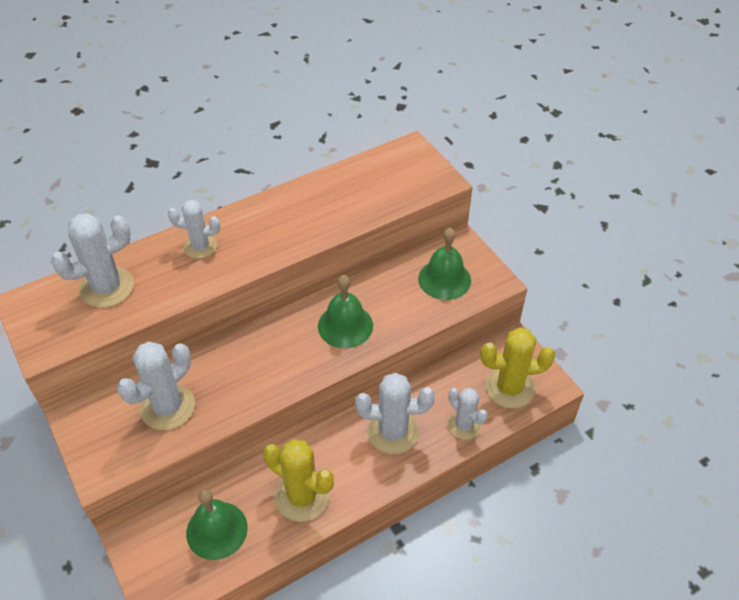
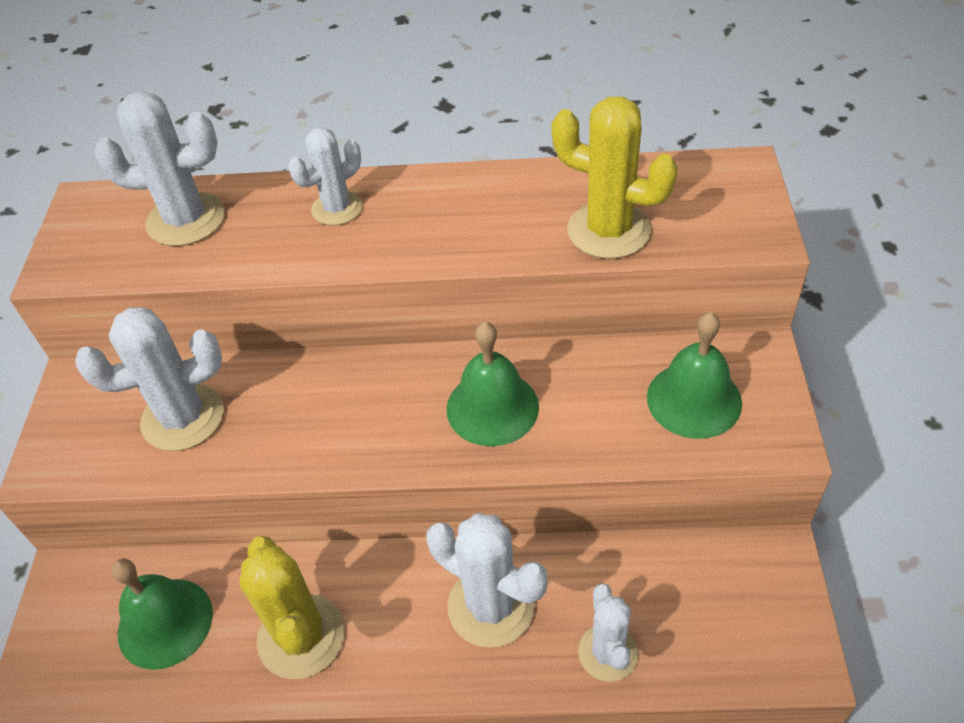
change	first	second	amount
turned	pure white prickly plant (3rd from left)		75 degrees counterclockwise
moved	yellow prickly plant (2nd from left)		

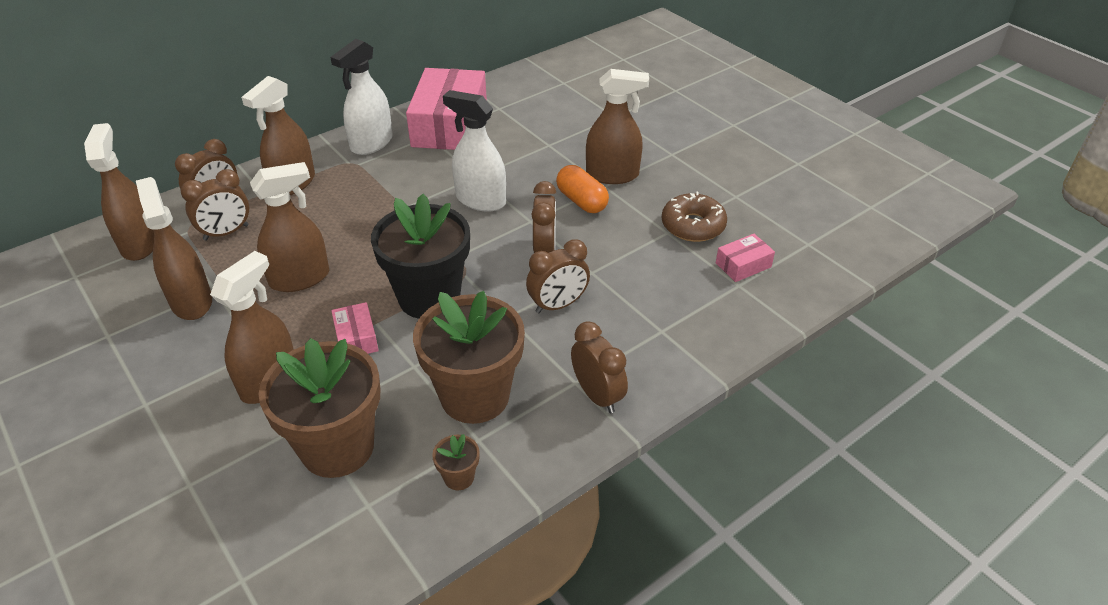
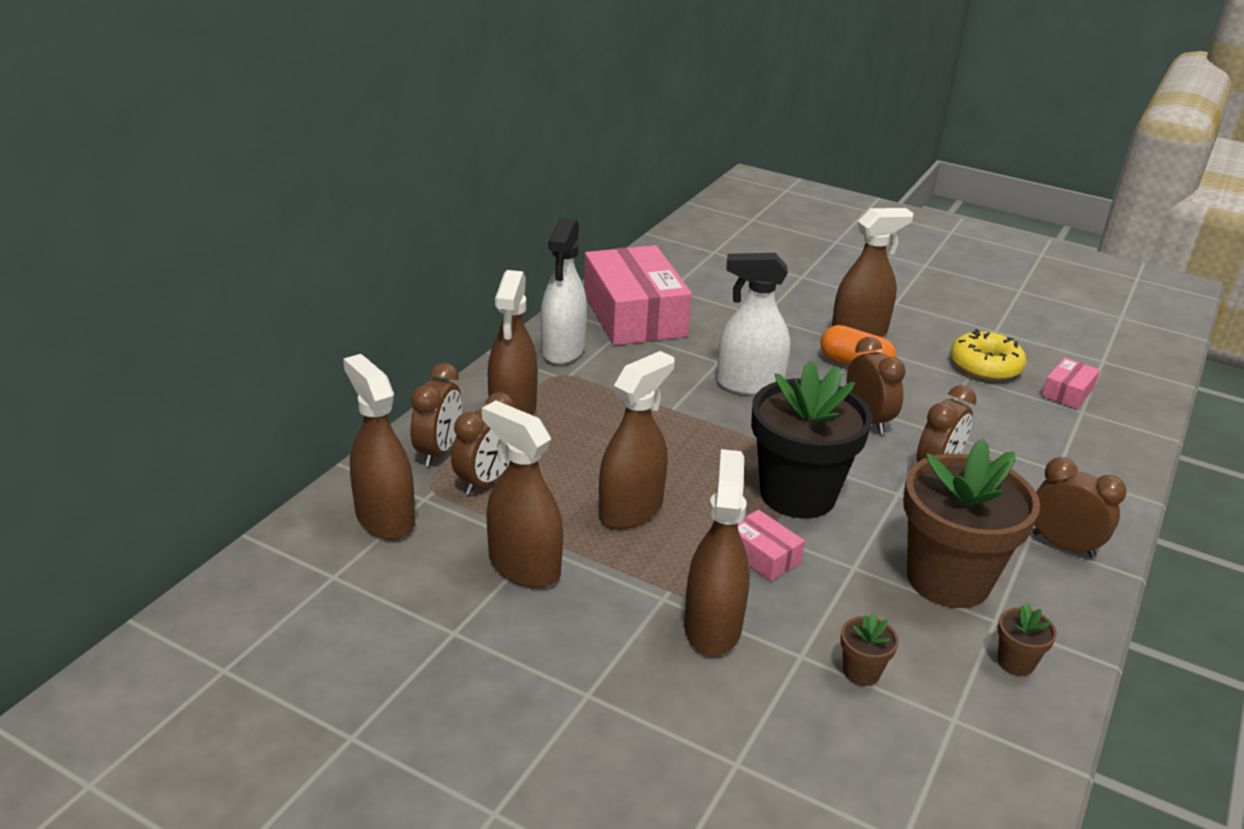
change	first	second	amount
resized	brown plant pot (1st from left)		x0.41
recoloured	brown glazed donut	yellow glazed donut	

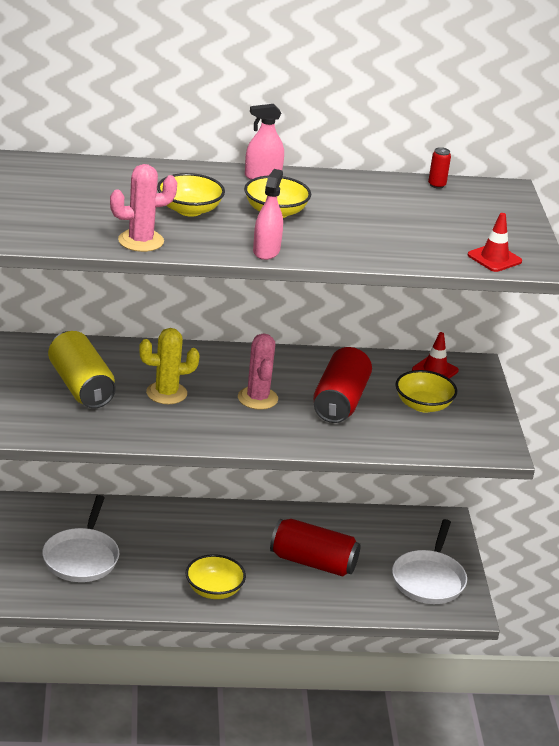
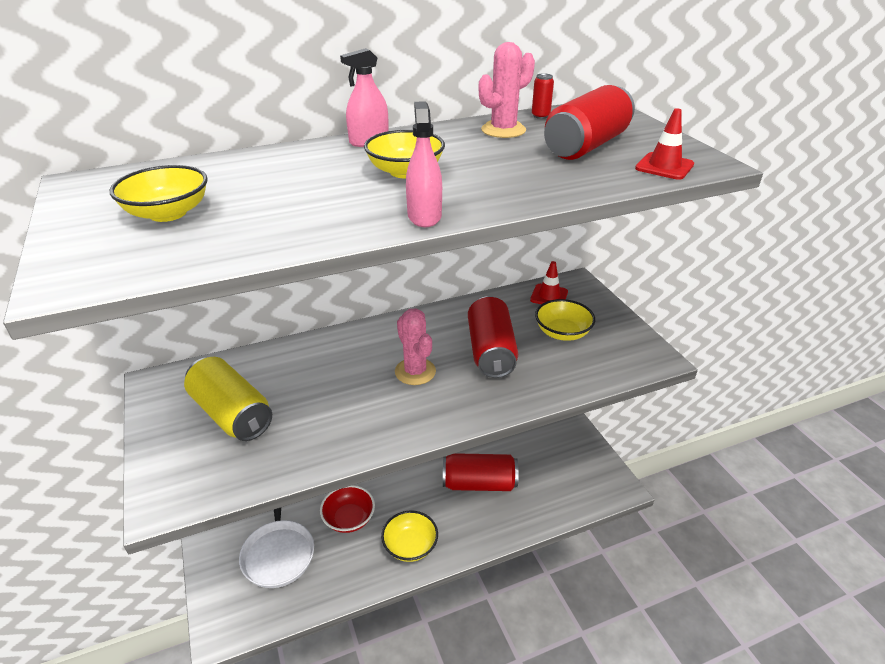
change	first	second	amount
moved	rosy prickly plant (1st from left in the first image)	rosy prickly plant (2nd from left)	
removed	yellow prickly plant		
moved	yellow deep dish (1st from left)		
removed	pure white skillet (2nd from left)		
added		crimson deep dish	
added		crimson soda can (4th from left)	

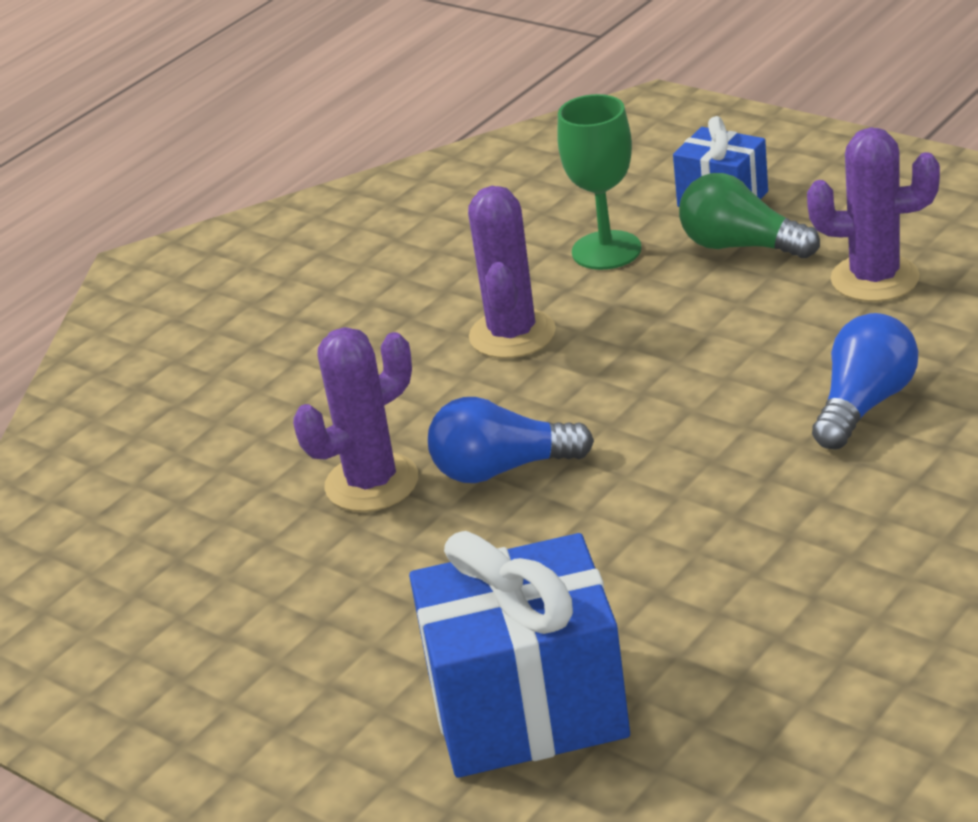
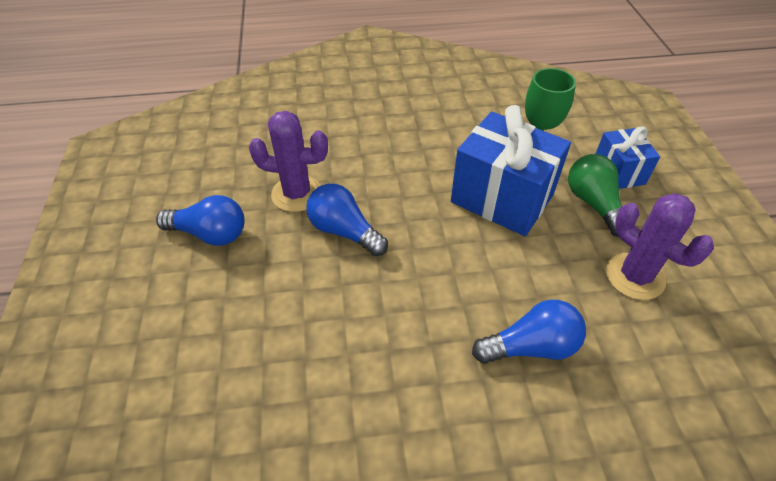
change	first	second	amount
moved	blue wrapped gift (1st from left)		
removed	royal purple prickly plant (2nd from left)		
added		blue bulb (1st from left)	

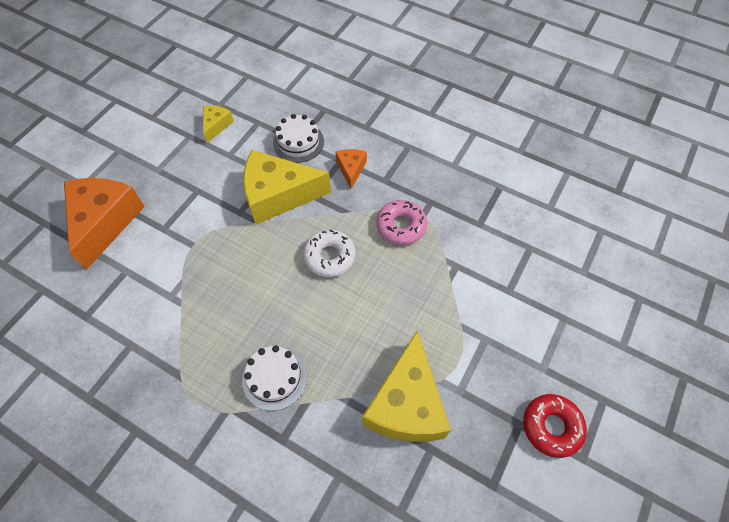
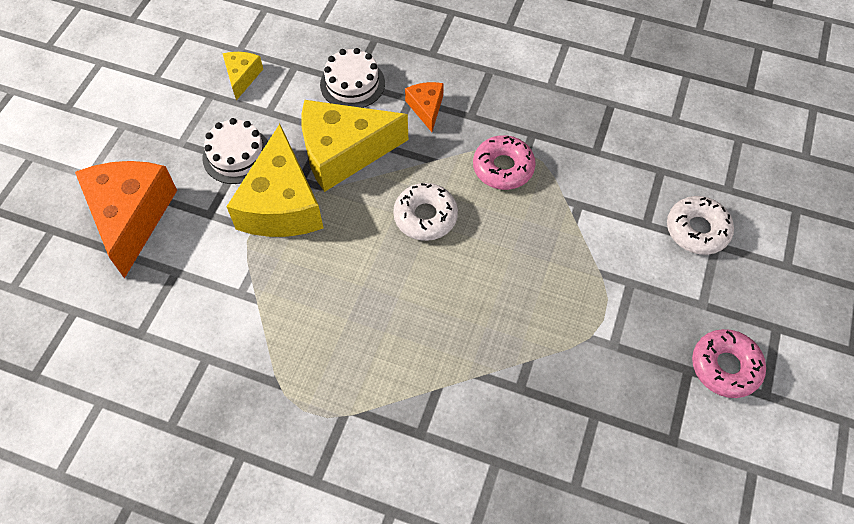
change	first	second	amount
moved	pure white cake (1st from left)		
moved	yellow cheese (3rd from left in the first image)	yellow cheese (2nd from left)	
recoloured	crimson glazed donut	rosy glazed donut (2nd from left)	
added		pure white glazed donut (2nd from left)	

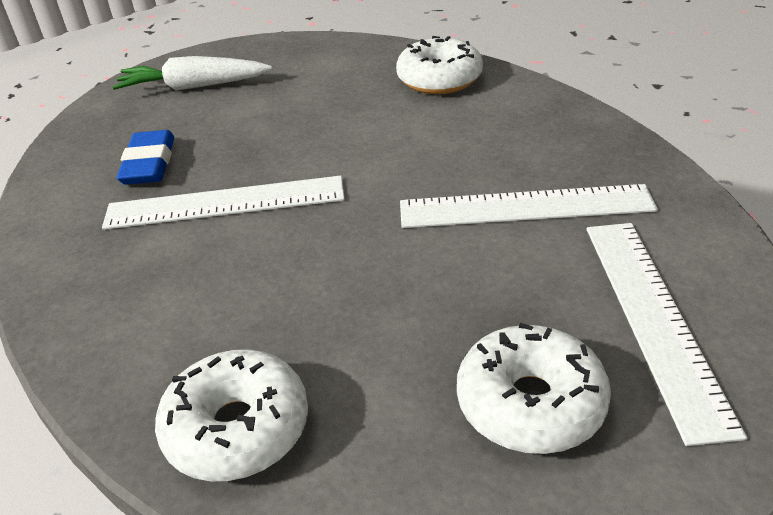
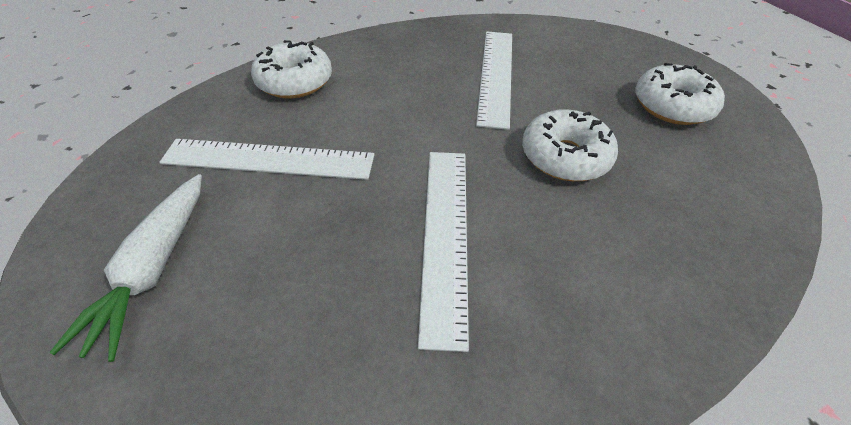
change	first	second	amount
removed	blue gum eraser		
moved	pure white glazed donut (1st from left in the first image)	pure white glazed donut (2nd from left)	
moved	pure white ruler (3rd from left in the first image)	pure white ruler (1st from left)	

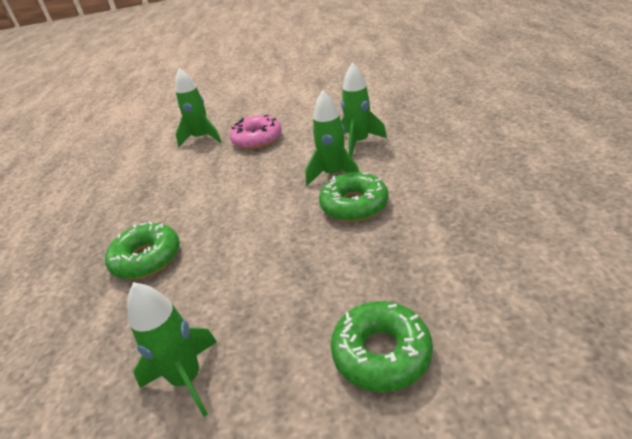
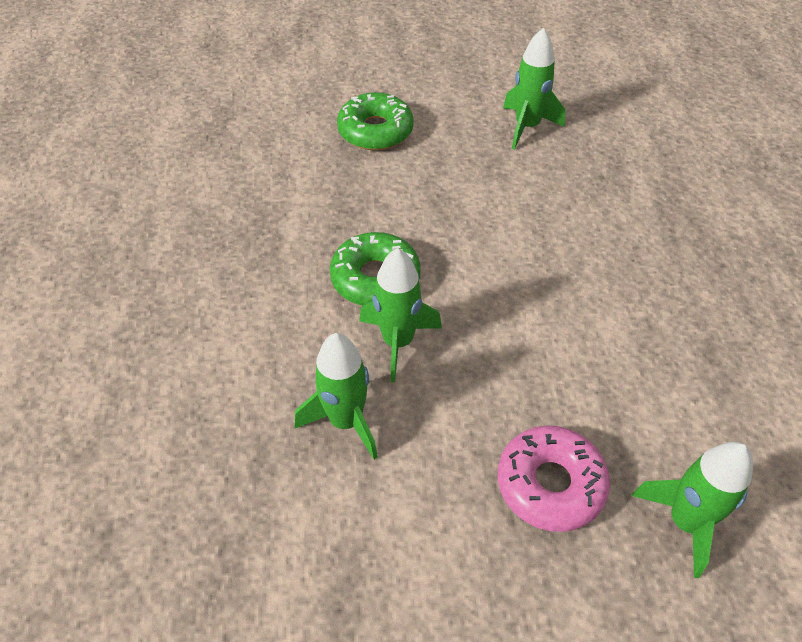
change	first	second	amount
removed	green glazed donut (1st from left)		

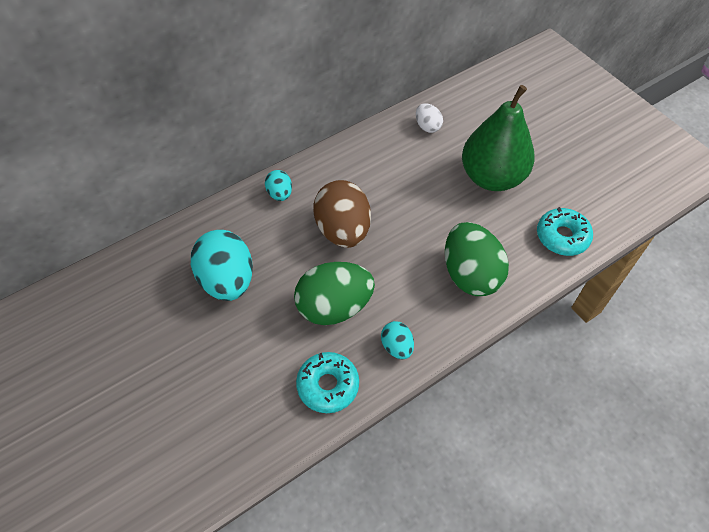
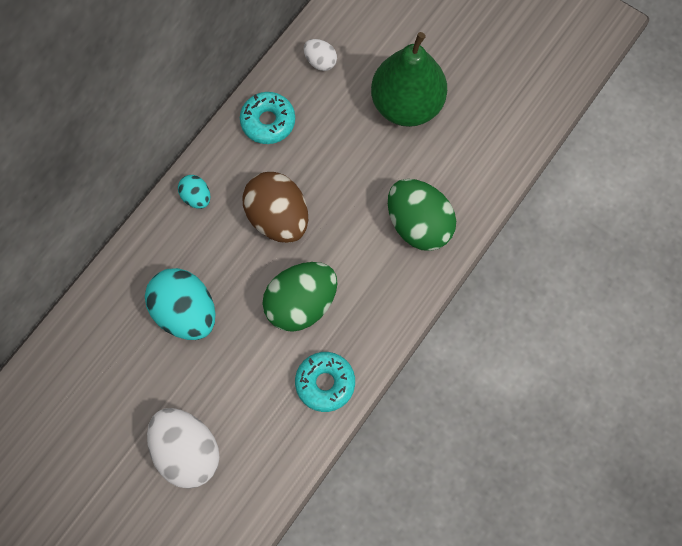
change	first	second	amount
removed	aqua egg (3rd from left)		
moved	aqua glazed donut (2nd from left in the first image)	aqua glazed donut (1st from left)	
added		pure white egg (1st from left)	

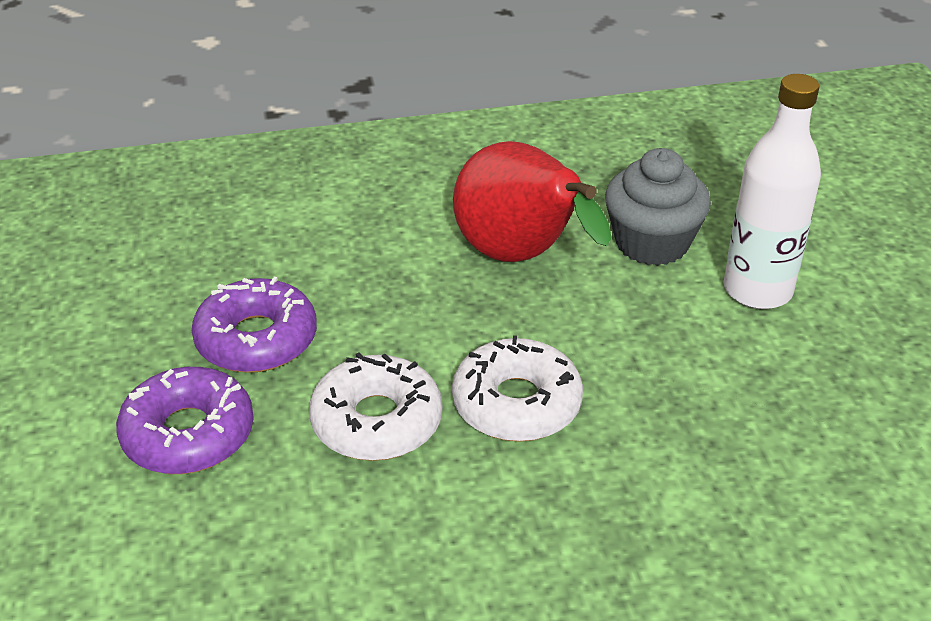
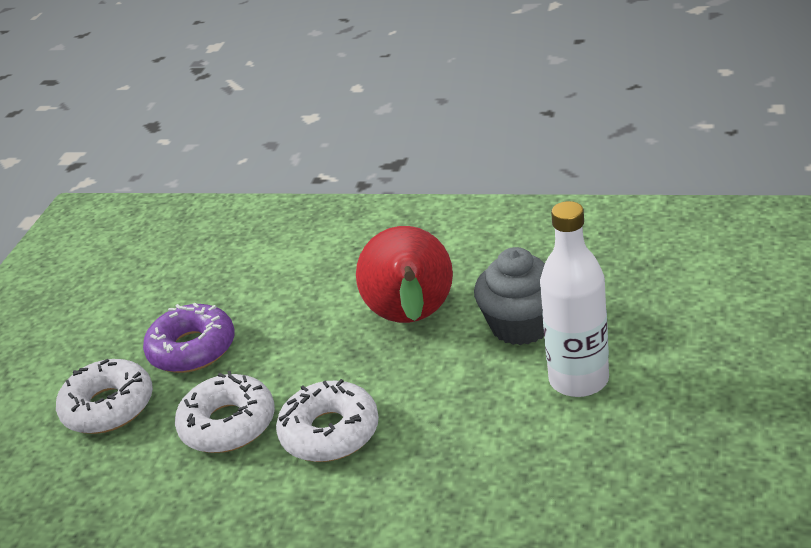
change	first	second	amount
recoloured	royal purple glazed donut (1st from left)	pure white glazed donut (1st from left)	

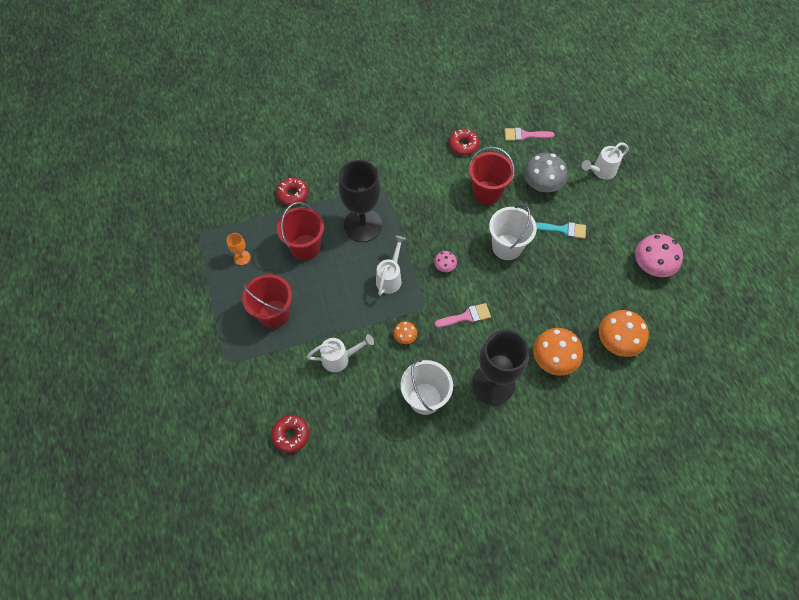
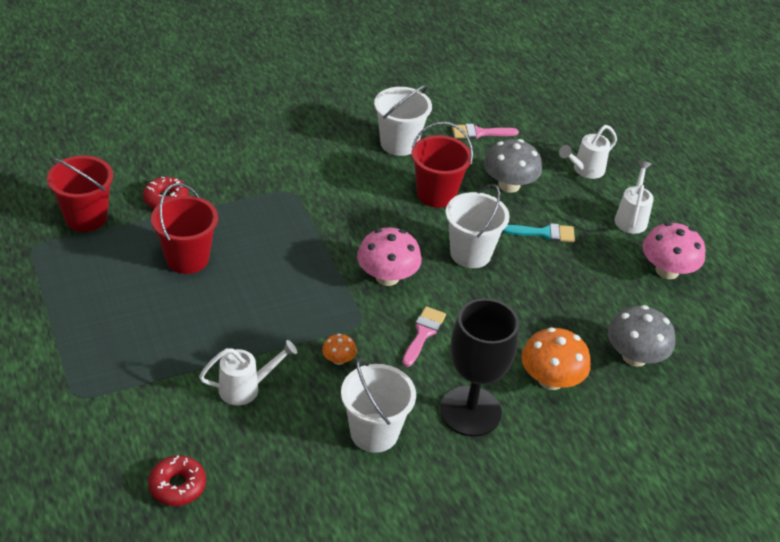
change	first	second	amount
removed	bright orange wine glass		
moved	crimson pail (1st from left)		
removed	ebony wine glass (1st from left)		
moved	pure white sprinkling can (2nd from left in the first image)	pure white sprinkling can (3rd from left)	
resized	rosy fungus (1st from left)		x2.01
turned	rosy paintbrush (1st from left)		45 degrees counterclockwise
replaced	crimson glazed donut (3rd from left)	pure white pail (2nd from left)	
recoloured	bright orange fungus (3rd from left)	gray fungus (2nd from left)	

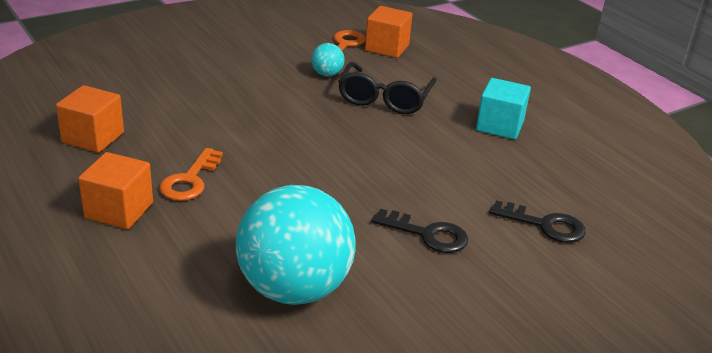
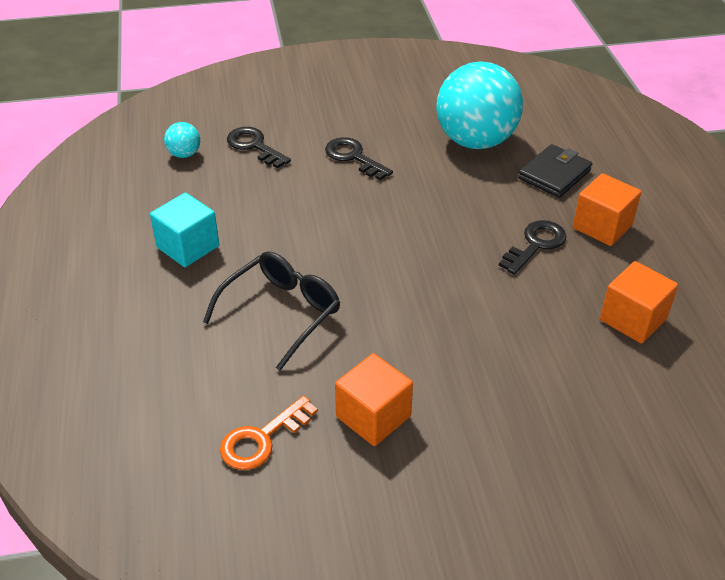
change	first	second	amount
recoloured	bright orange latchkey (1st from left)	ebony latchkey (3rd from left)	
moved	aqua play ball (2nd from left in the first image)	aqua play ball (1st from left)	
moved	bright orange block (3rd from left in the first image)	bright orange block (1st from left)	
added		ebony billfold	

